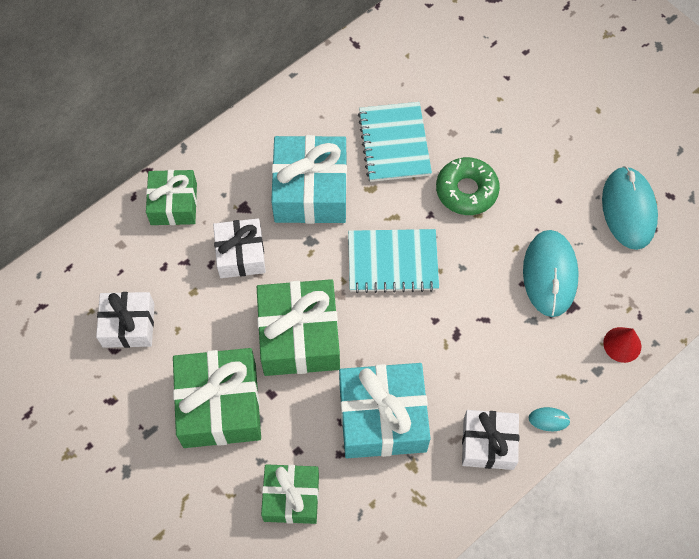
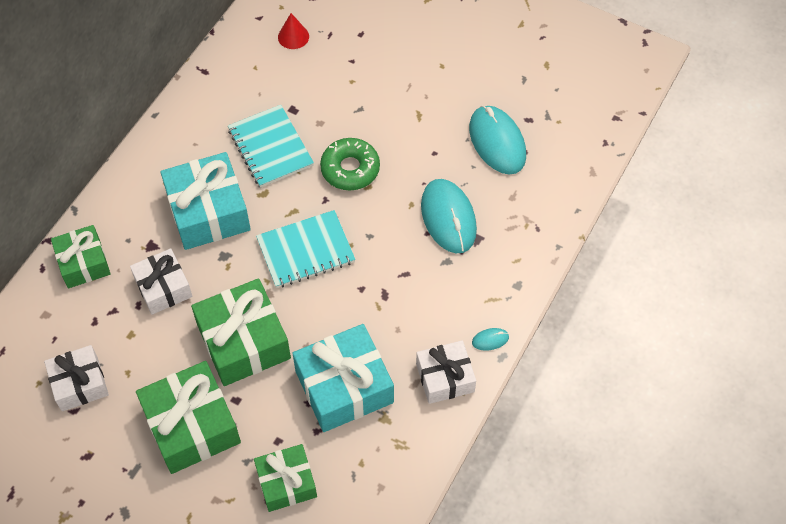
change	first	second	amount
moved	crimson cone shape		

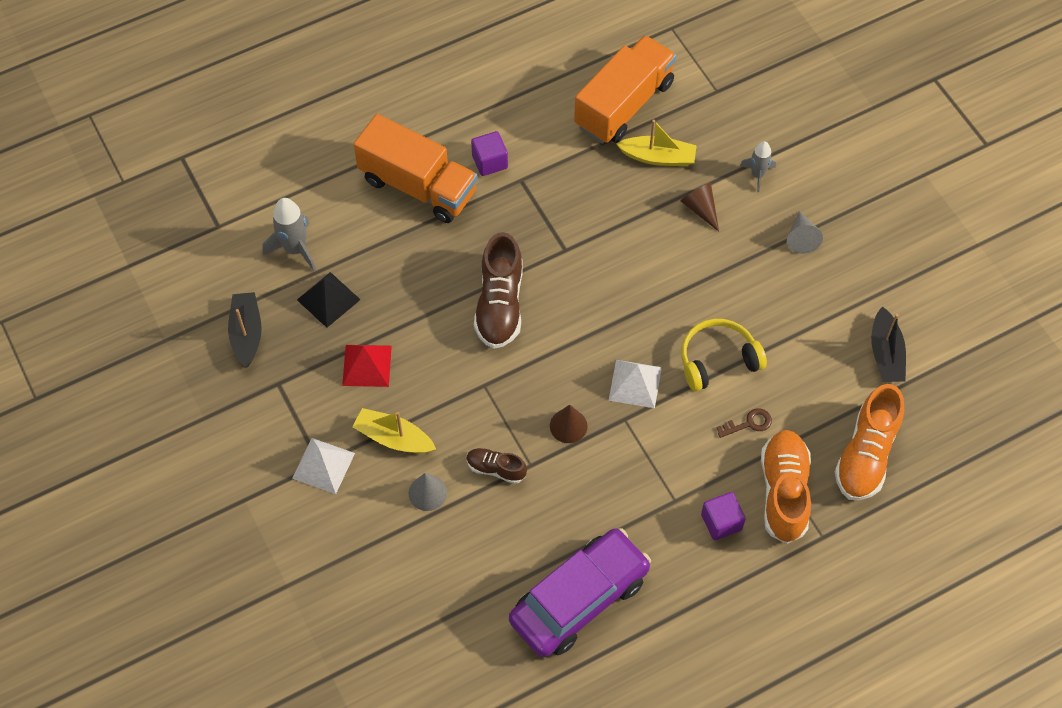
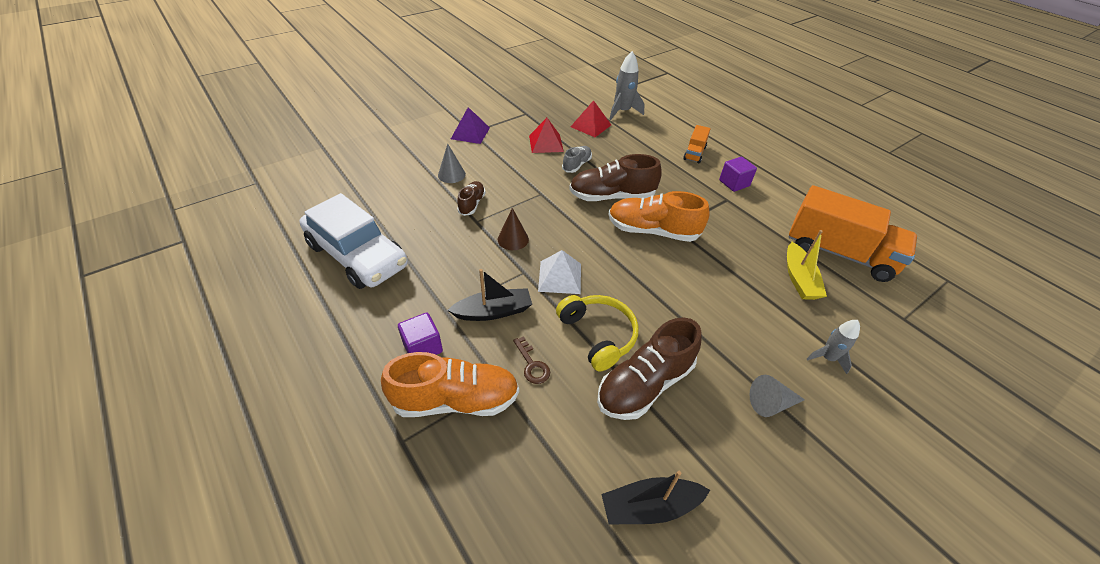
change	first	second	amount
moved	ebony boat (1st from left)		
recoloured	pure white pyramid shape (1st from left)	royal purple pyramid shape	
recoloured	ebony pyramid shape	crimson pyramid shape (2nd from left)	
removed	yellow boat (1st from left)		
resized	bright orange truck (1st from left)		x0.47
recoloured	royal purple toy car	pure white toy car	
removed	brown cone shape (2nd from left)		
moved	bright orange lace-up shoe (2nd from left)		
added		gray lace-up shoe	
added		brown lace-up shoe (3rd from left)	

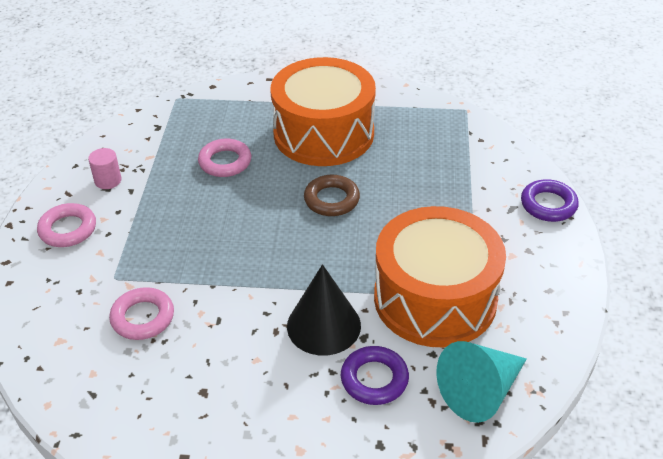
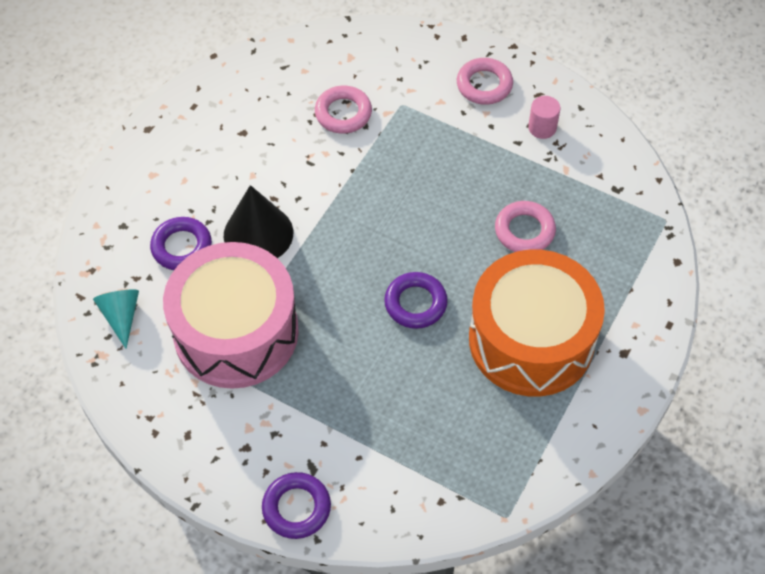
change	first	second	amount
recoloured	brown ring	royal purple ring (3rd from left)	
recoloured	bright orange drum (2nd from left)	rosy drum	
resized	aqua cone shape		x0.62

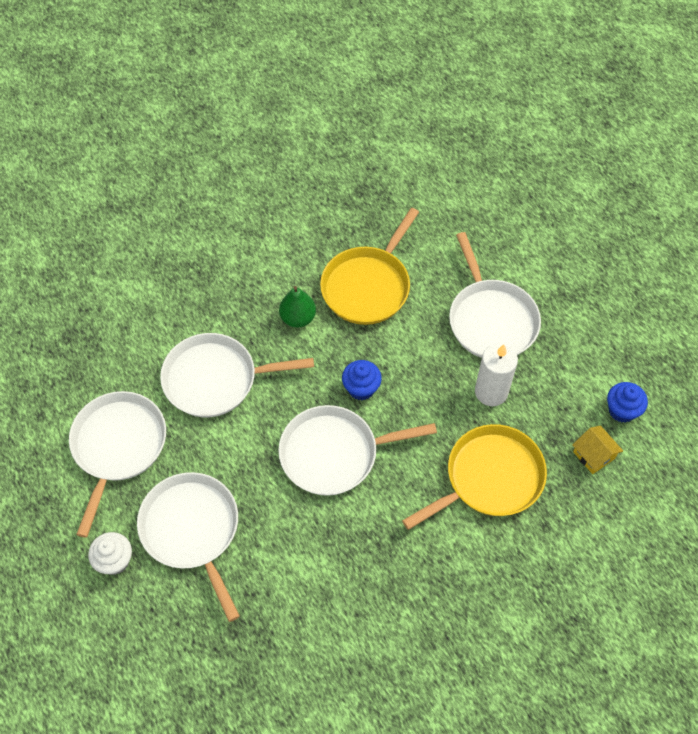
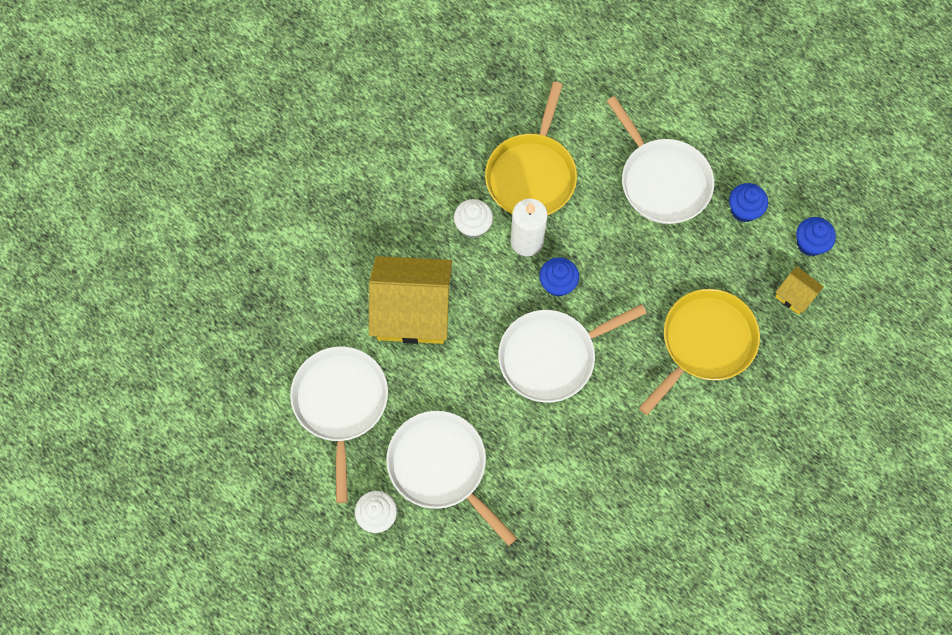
change	first	second	amount
replaced	pure white skillet (3rd from left)	yellow cottage (1st from left)	
replaced	green pear	pure white muffin (2nd from left)	
moved	pure white pillar candle		
added		blue muffin (2nd from left)	

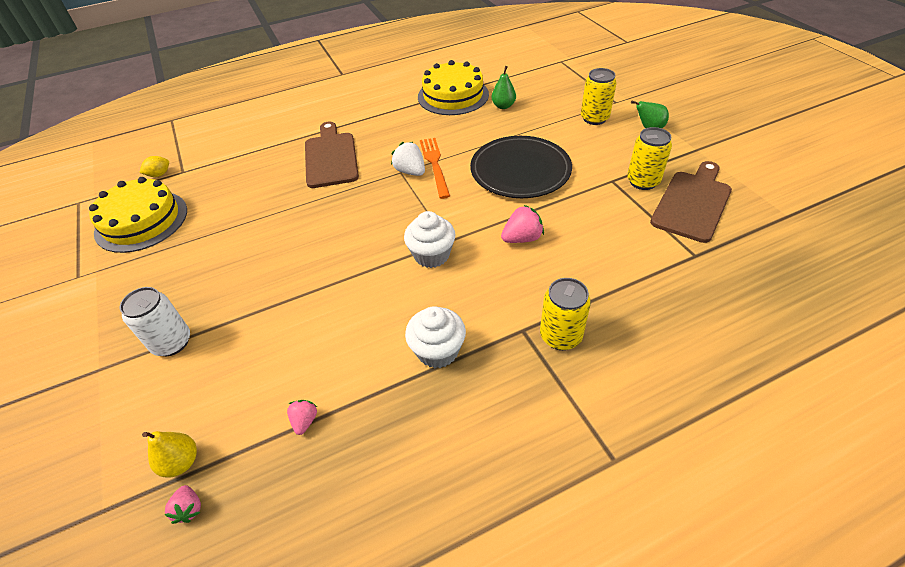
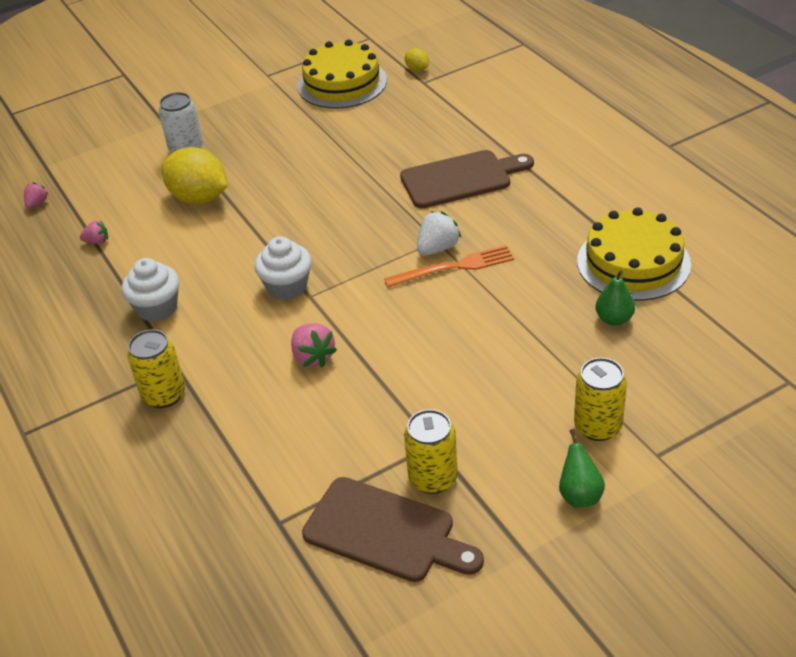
change	first	second	amount
removed	yellow pear		
turned	rosy strawberry (1st from left)		135 degrees clockwise
removed	ebony plate		
added		yellow citrus fruit (1st from left)	

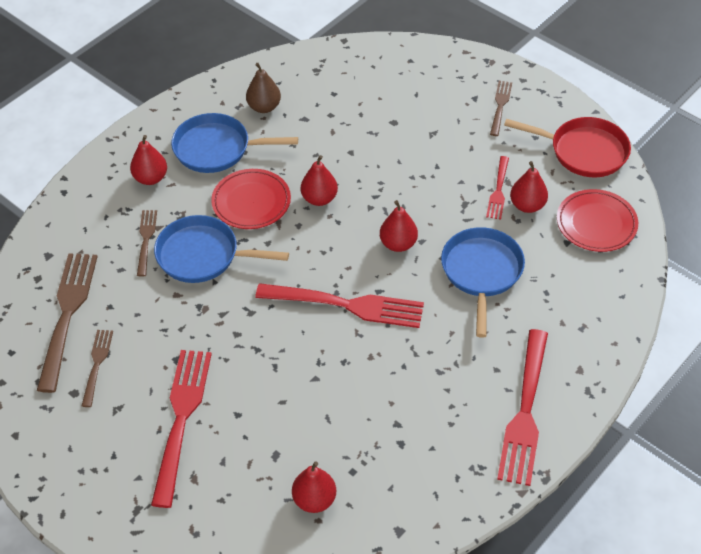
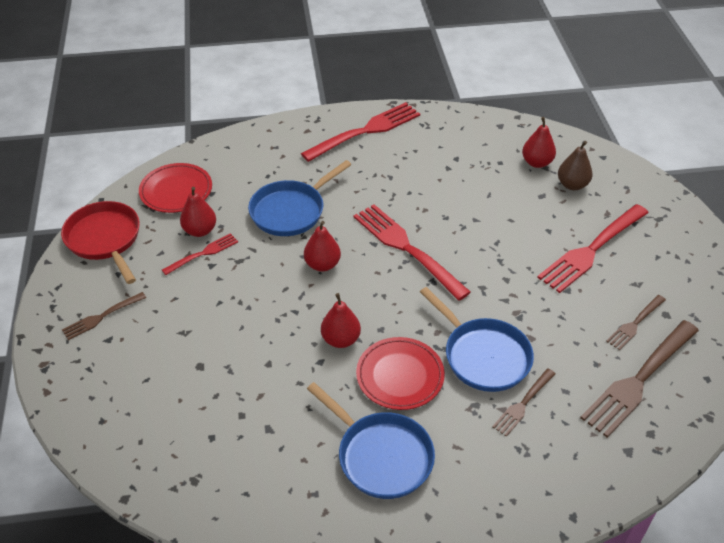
change	first	second	amount
removed	crimson pear (1st from left)		
moved	brown pear		

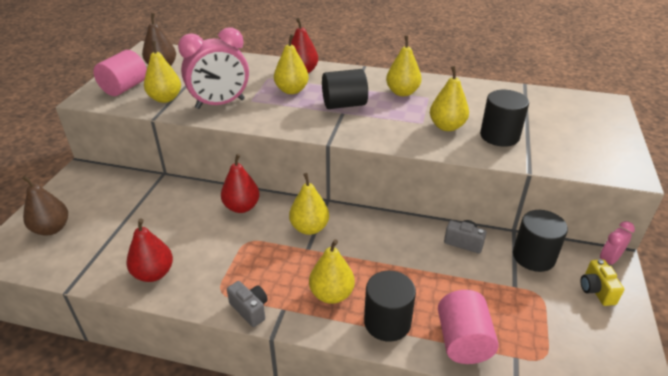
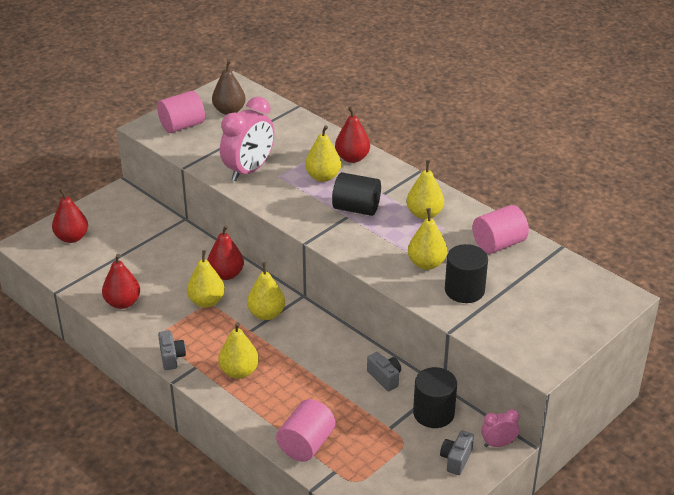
change	first	second	amount
recoloured	brown pear (1st from left)	crimson pear (1st from left)	
moved	yellow pear (1st from left)		
turned	rosy alarm clock (1st from left)		60 degrees counterclockwise
removed	ebony solid cylinder (2nd from left)		
recoloured	yellow compact camera	gray compact camera (3rd from left)	
added		rosy solid cylinder (3rd from left)	

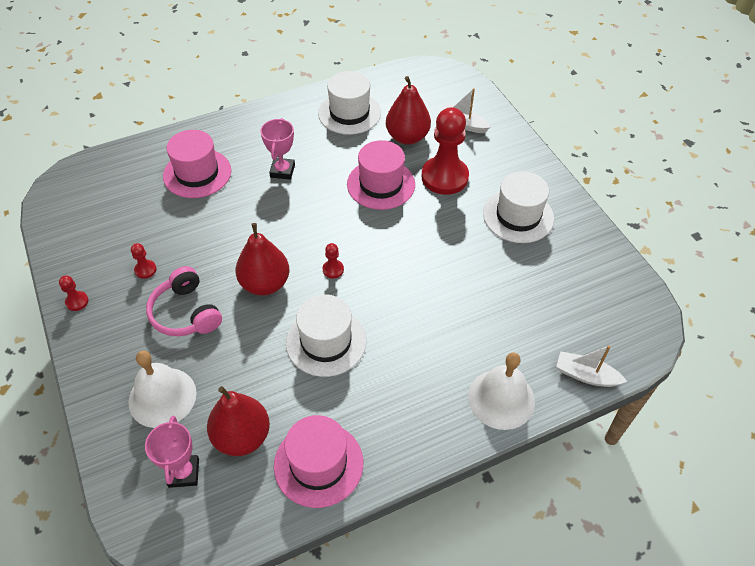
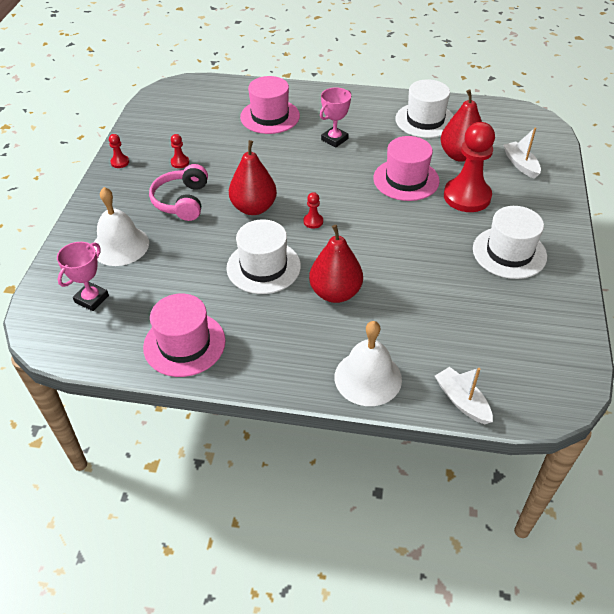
change	first	second	amount
moved	crimson pear (1st from left in the first image)	crimson pear (2nd from left)	

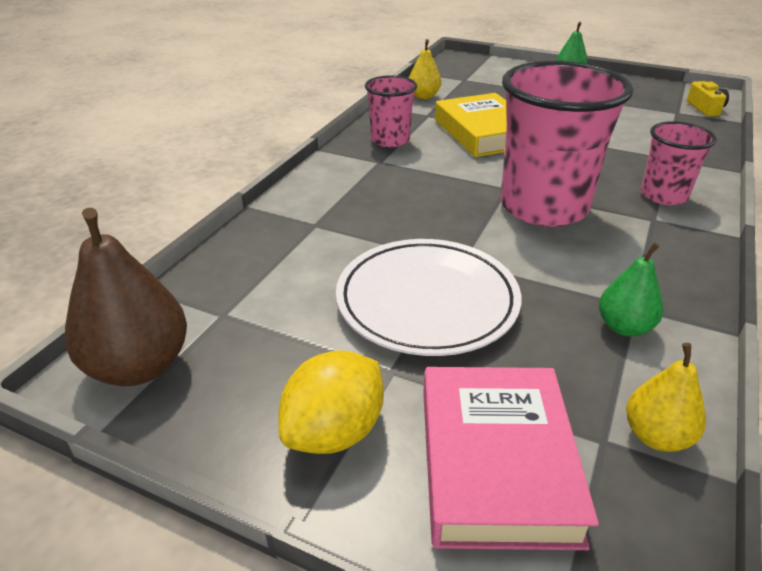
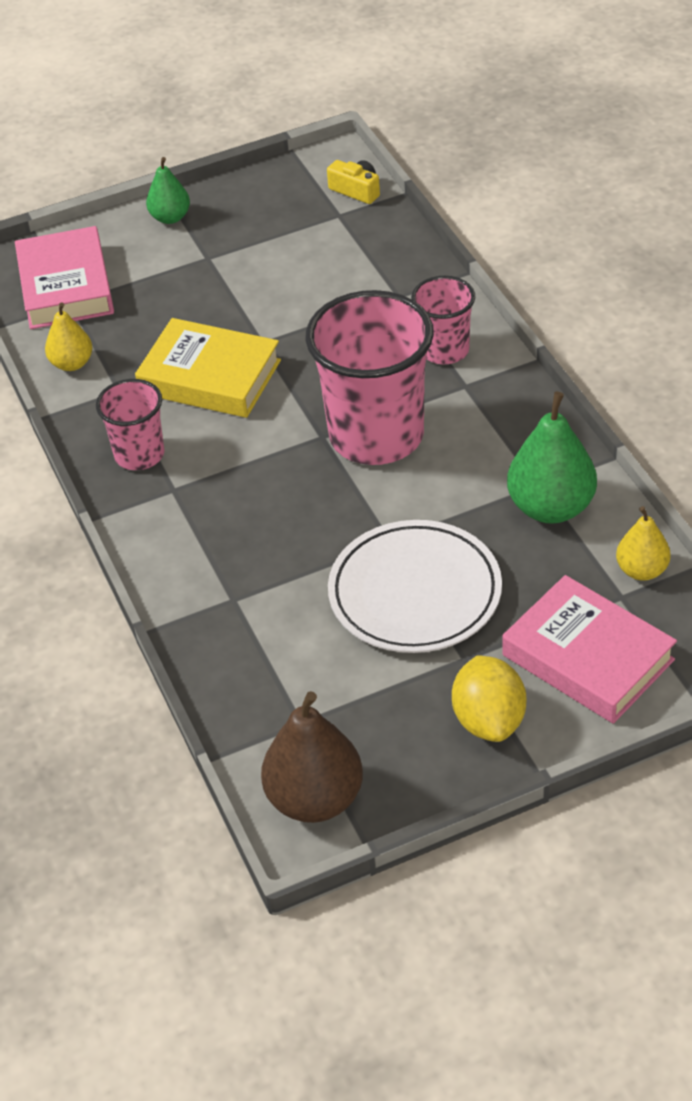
change	first	second	amount
resized	green pear (2nd from left)		x1.71
added		rosy hardcover (1st from left)	

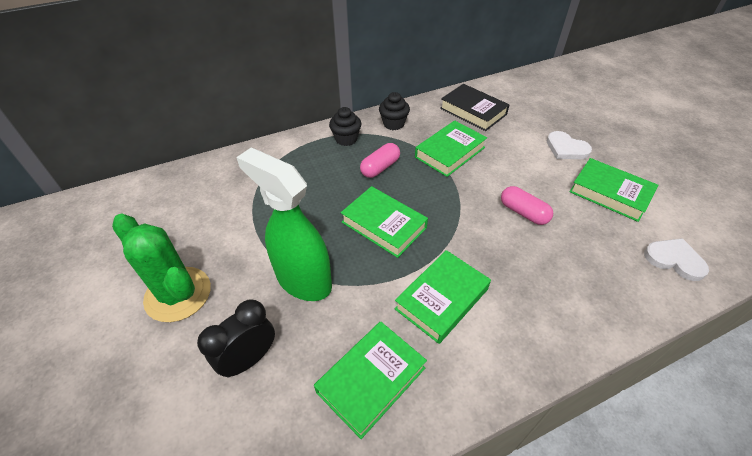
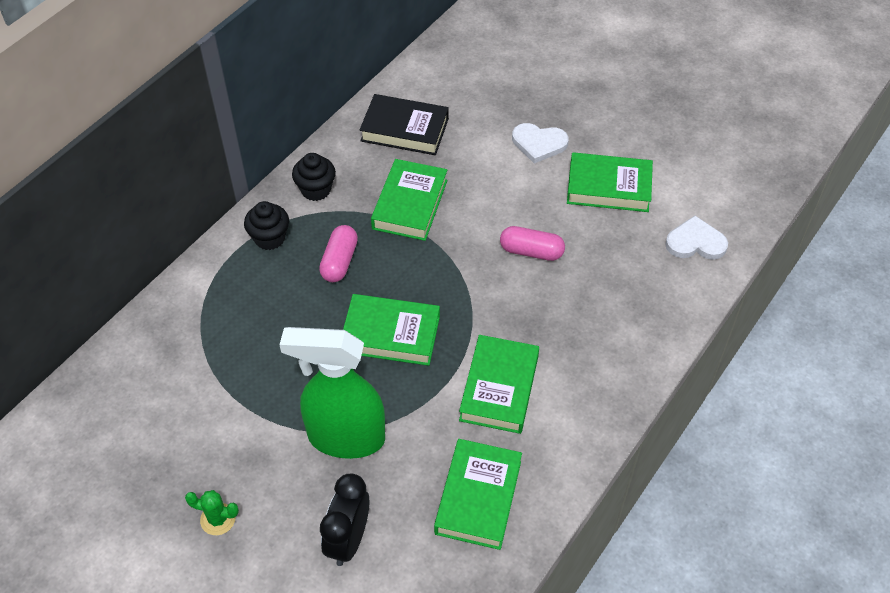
change	first	second	amount
resized	green prickly plant		x0.44

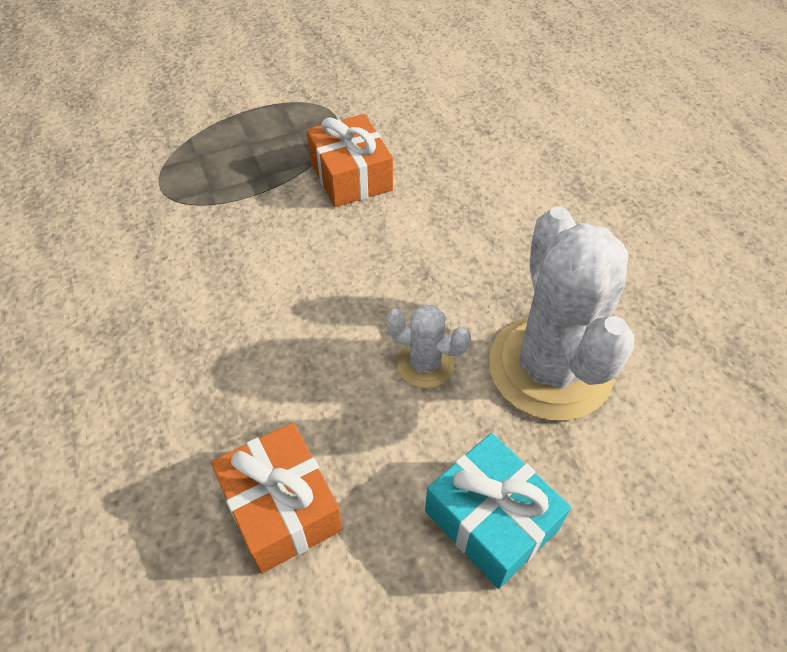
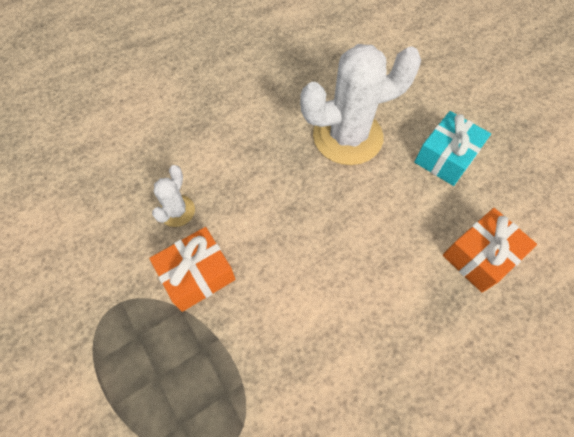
change	first	second	amount
moved	pure white prickly plant (1st from left)		

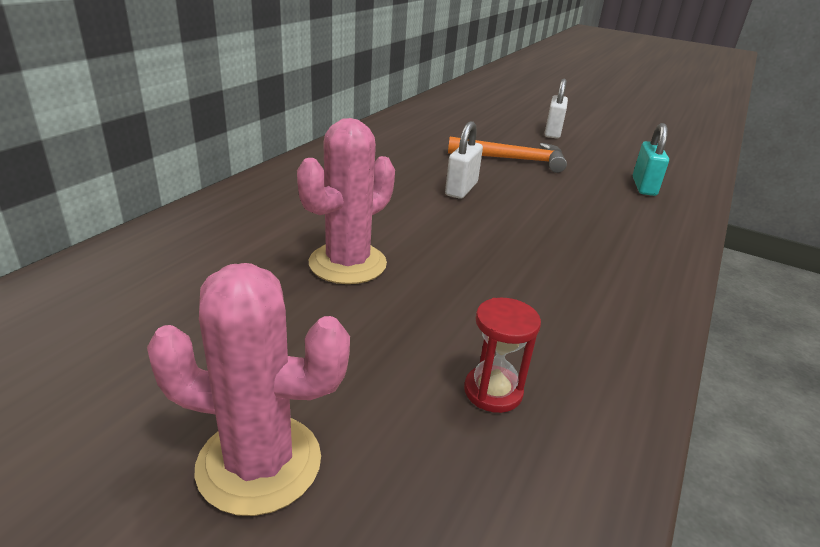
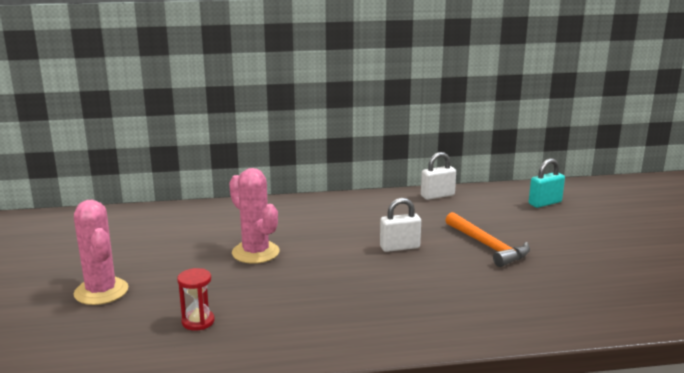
change	first	second	amount
turned	rosy prickly plant (2nd from left)		45 degrees clockwise
moved	pure white lock (2nd from left)		
moved	aqua lock		

